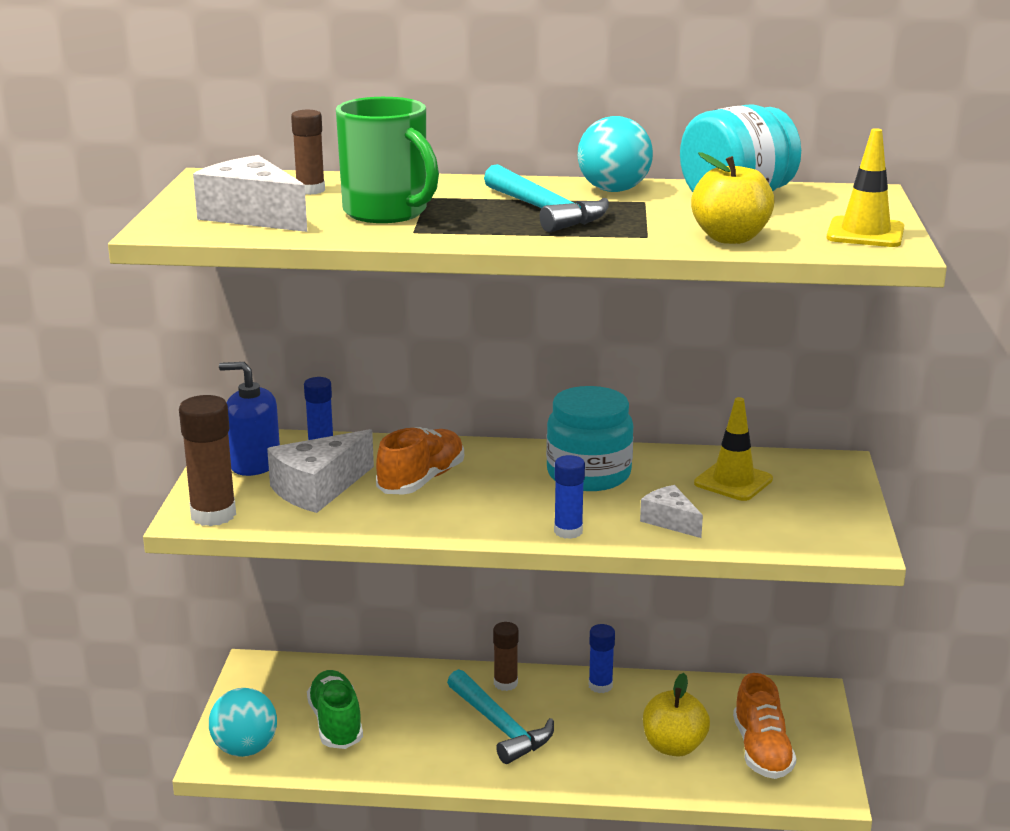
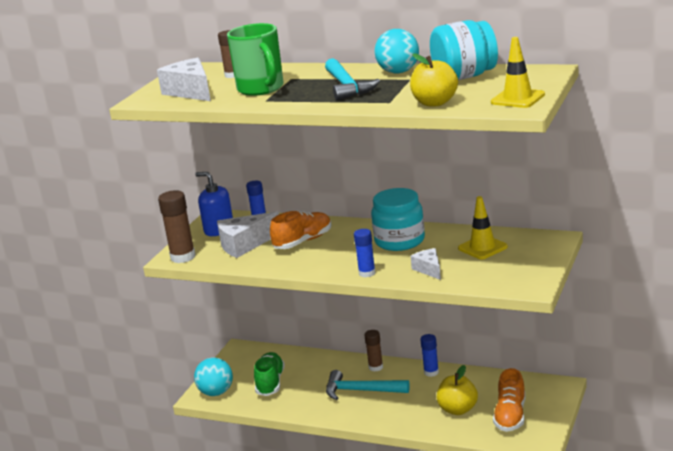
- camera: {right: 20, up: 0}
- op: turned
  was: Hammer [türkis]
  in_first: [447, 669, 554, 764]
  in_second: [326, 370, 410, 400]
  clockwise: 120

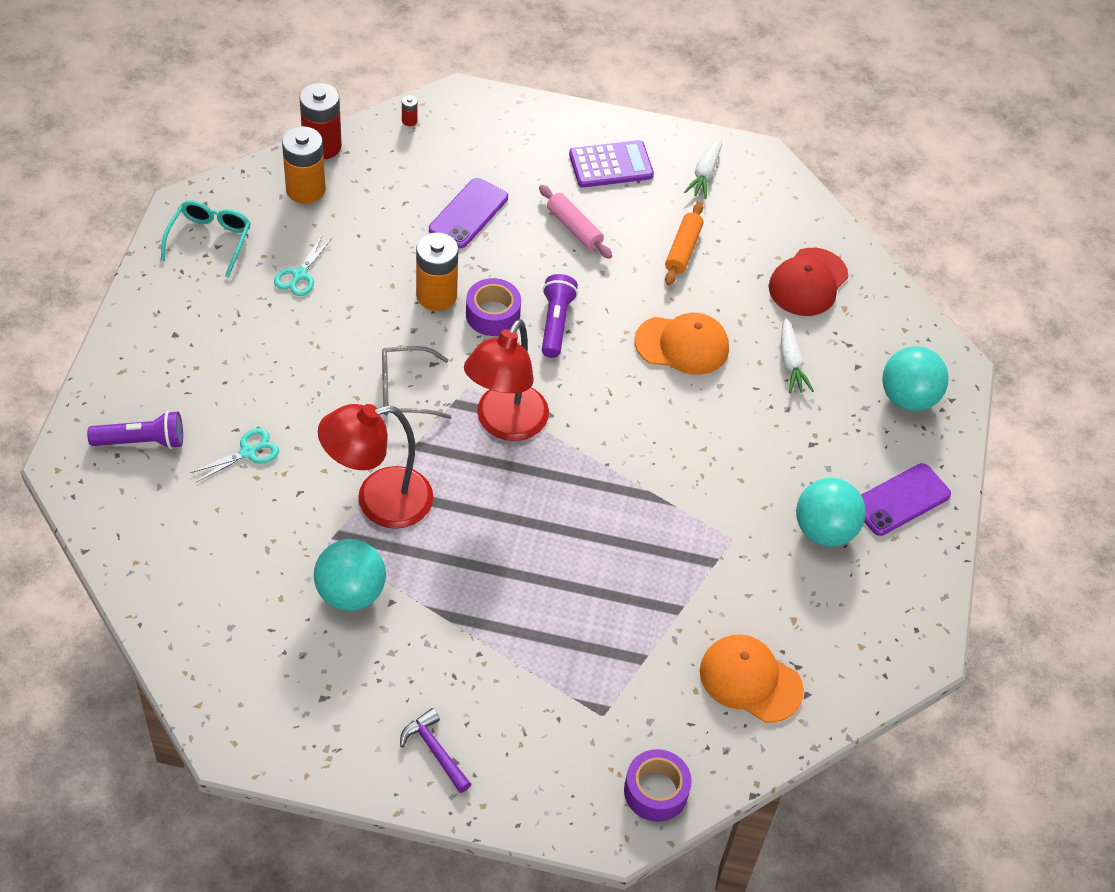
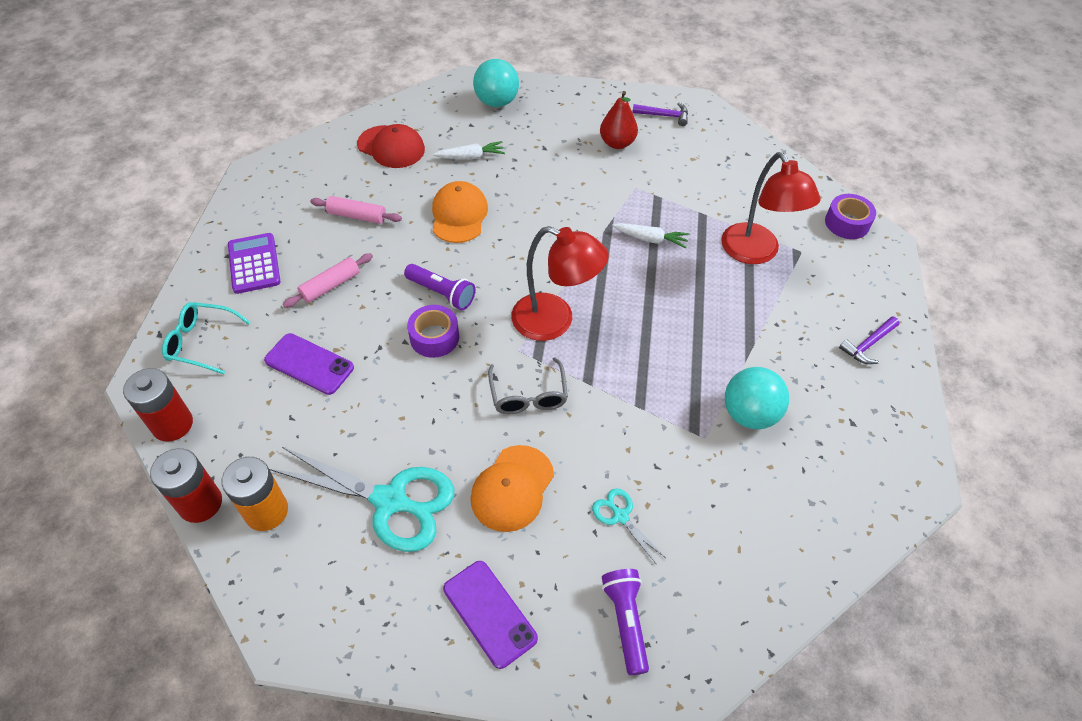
- camera: {right: -90, up: 0}
- op: removed
  was: Batterie [orange]
  in_first: [416, 232, 459, 311]
- op: added
  now: Hammer [lila]
  in_second: [632, 103, 688, 126]
- op: moved
  was: Brille [türkis]
  in_first: [161, 200, 251, 278]
  in_second: [162, 302, 251, 374]
- op: moved
  was: Lampe [rot]
  in_first: [318, 404, 433, 529]
  in_second: [721, 152, 821, 264]
- op: moved
  was: Karotte [weiß]
  in_first: [684, 137, 722, 199]
  in_second: [612, 223, 689, 248]
- op: moved
  was: Kappe [orange]
  in_first: [700, 635, 804, 723]
  in_second: [470, 445, 554, 532]
- op: moved
  was: Handy [lila]
  in_first: [861, 463, 951, 536]
  in_second: [443, 561, 538, 669]
- op: replaced
  was: Ball [türkis]
  now: Birne [rot]
  in_first: [796, 478, 866, 547]
  in_second: [600, 91, 638, 149]
- op: recoloured
  was: Nudelholz [orange]
  now: Nudelholz [rosa]
  in_first: [665, 202, 704, 285]
  in_second: [310, 196, 402, 224]
- op: turned
  was: Taschenlampe [lila]
  in_first: [542, 274, 578, 358]
  in_second: [404, 264, 475, 310]
  clockwise: -150
- op: resized
  was: Schere [türkis]
  in_first: [274, 234, 333, 296]
  in_second: [269, 447, 454, 552]
  ratio: 2.17
- op: resized
  was: Batterie [rot]
  in_first: [402, 95, 418, 126]
  in_second: [123, 368, 193, 441]
  ratio: 2.42

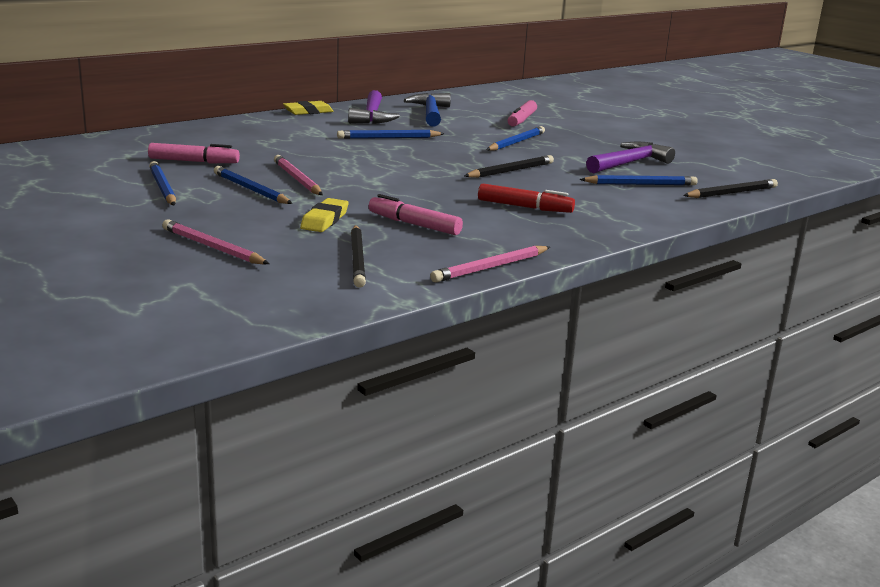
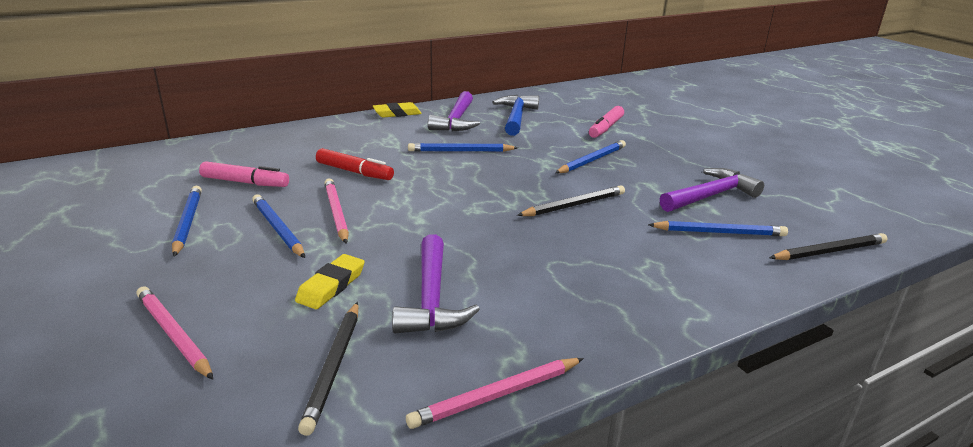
- camera: {right: 10, up: 5}
- op: moved
  was: Filzstift [rot]
  in_first: [478, 184, 575, 213]
  in_second: [316, 148, 394, 180]
- op: replaced
  was: Filzstift [rosa]
  now: Hammer [lila]
  in_first: [369, 194, 463, 235]
  in_second: [392, 234, 480, 333]

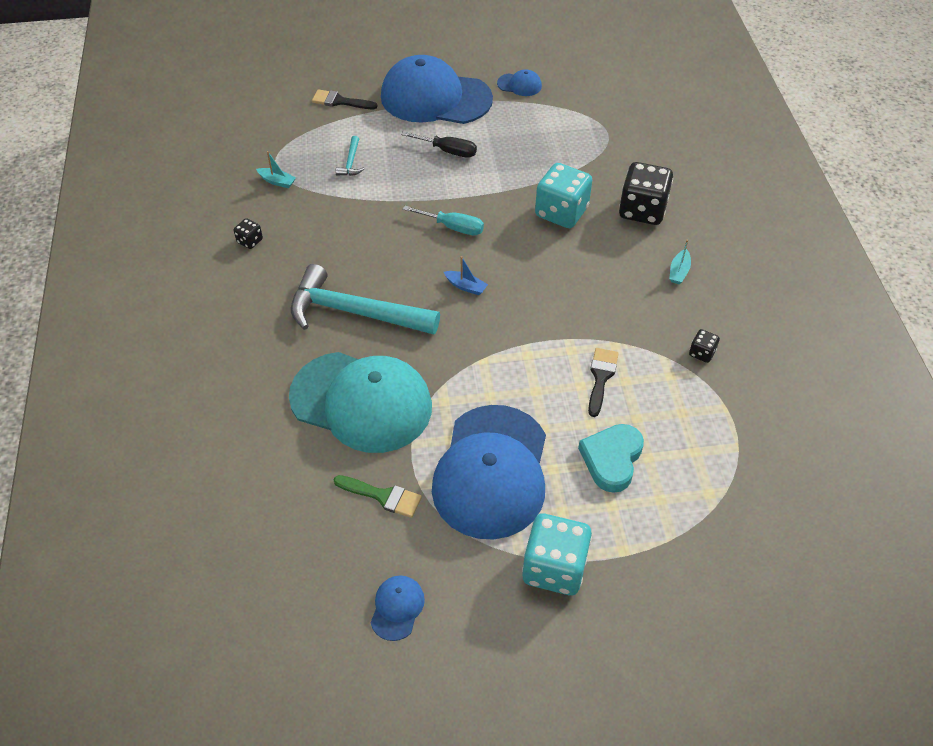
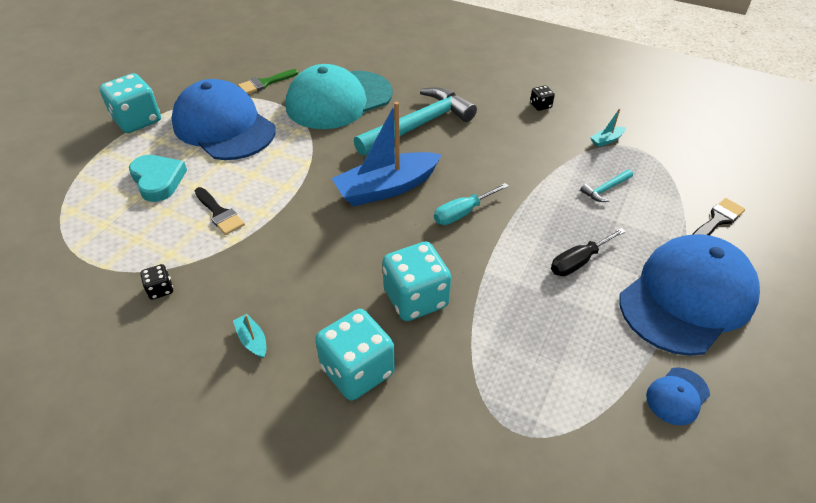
- camera: {right: 125, up: -5}
- op: removed
  was: Kappe [blau]
  in_first: [371, 576, 425, 641]
- op: recoloured
  was: Spielwürfel [schwarz]
  now: Spielwürfel [türkis]
  in_first: [619, 162, 673, 225]
  in_second: [315, 309, 395, 401]
- op: turned
  was: Hammer [türkis]
  in_first: [336, 136, 364, 176]
  in_second: [580, 169, 633, 202]
  clockwise: -75
- op: resized
  was: Boot [blau]
  in_first: [444, 256, 488, 295]
  in_second: [332, 102, 442, 206]
  ratio: 2.48

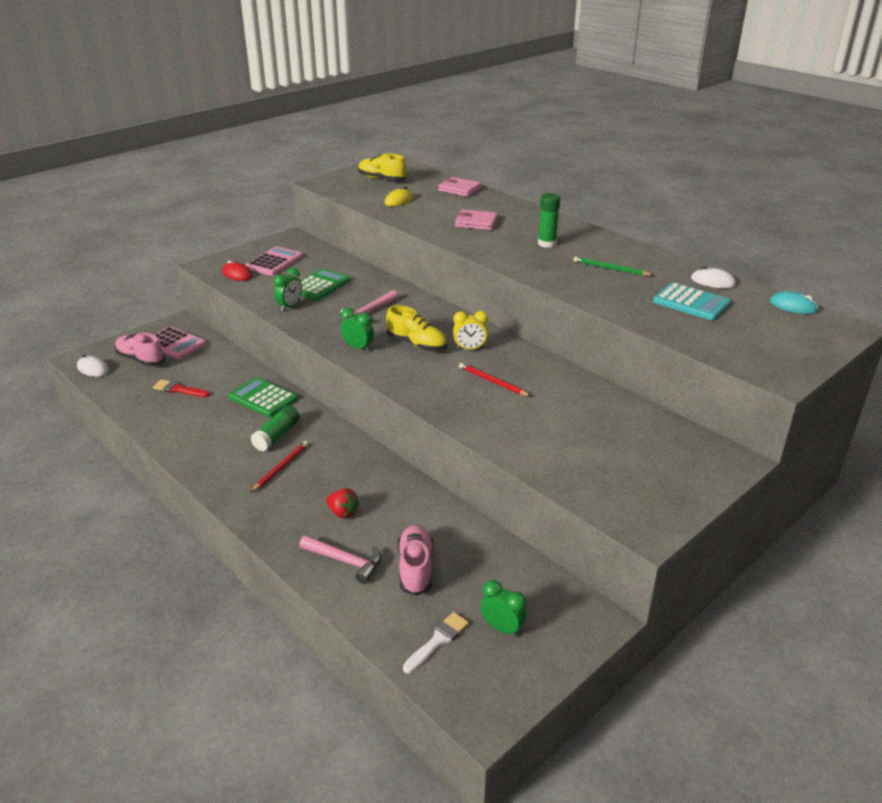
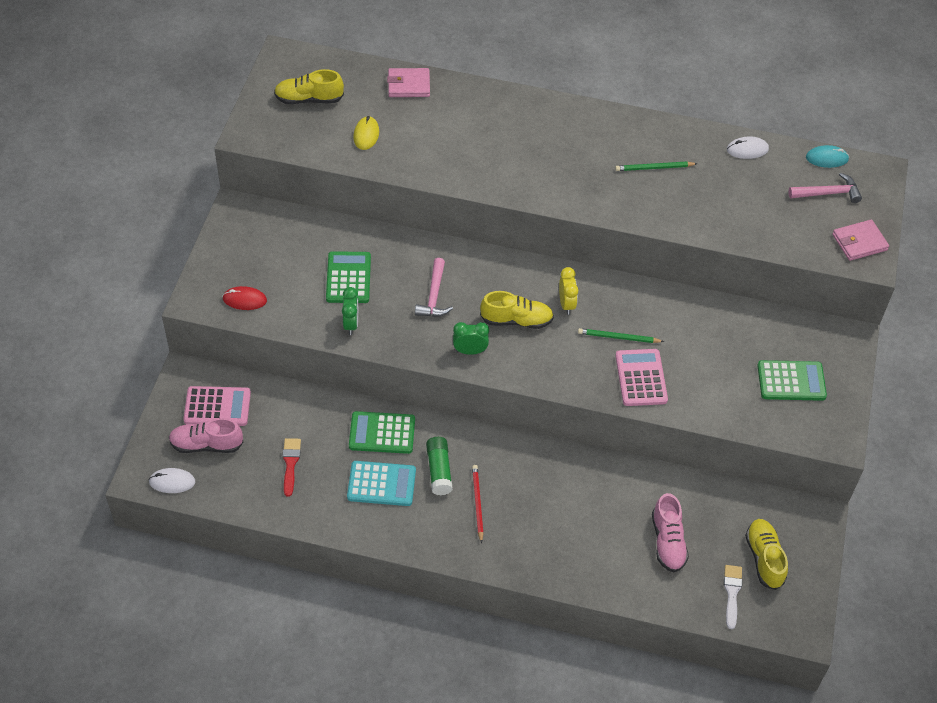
- camera: {right: -35, up: 20}
- op: removed
  was: Erdbeere [rot]
  in_first: [326, 488, 359, 518]
- op: removed
  was: Klebestift [grün]
  in_first: [538, 193, 560, 248]
- op: added
  now: Taschenrechner [grün]
  in_second: [758, 360, 827, 401]
- op: moved
  was: Taschenrechner [rosa]
  in_first: [245, 246, 303, 276]
  in_second: [616, 349, 668, 406]
- op: moved
  was: Hammer [rosa]
  in_first: [299, 535, 381, 584]
  in_second: [788, 173, 862, 203]
- op: moved
  was: Geldbörse [rosa]
  in_first: [455, 209, 498, 230]
  in_second: [832, 220, 889, 261]
- op: moved
  was: Taschenrechner [türkis]
  in_first: [653, 282, 731, 321]
  in_second: [347, 461, 416, 506]
- op: replaced
  was: Wecker [grün]
  now: Schuh [gelb]
  in_first: [480, 580, 527, 637]
  in_second: [745, 519, 788, 590]
- op: recoloured
  was: Bleistift [rot]
  now: Bleistift [grün]
  in_first: [459, 363, 531, 396]
  in_second: [578, 328, 664, 343]
- op: turned
  was: Pinsel [rot]
  in_first: [153, 379, 210, 397]
  in_second: [283, 438, 301, 497]
  clockwise: 105
- op: turned
  was: Schuh [rosa]
  in_first: [398, 525, 433, 596]
  in_second: [652, 493, 689, 572]
  clockwise: -150
- op: turned
  was: Wecker [gelb]
  in_first: [453, 311, 488, 350]
  in_second: [559, 267, 578, 315]
  clockwise: -60

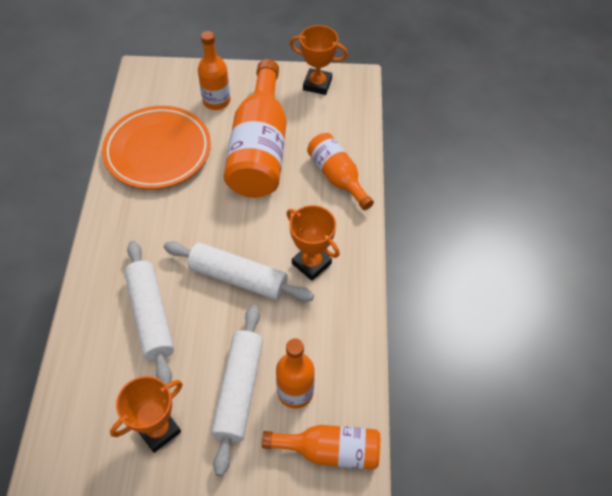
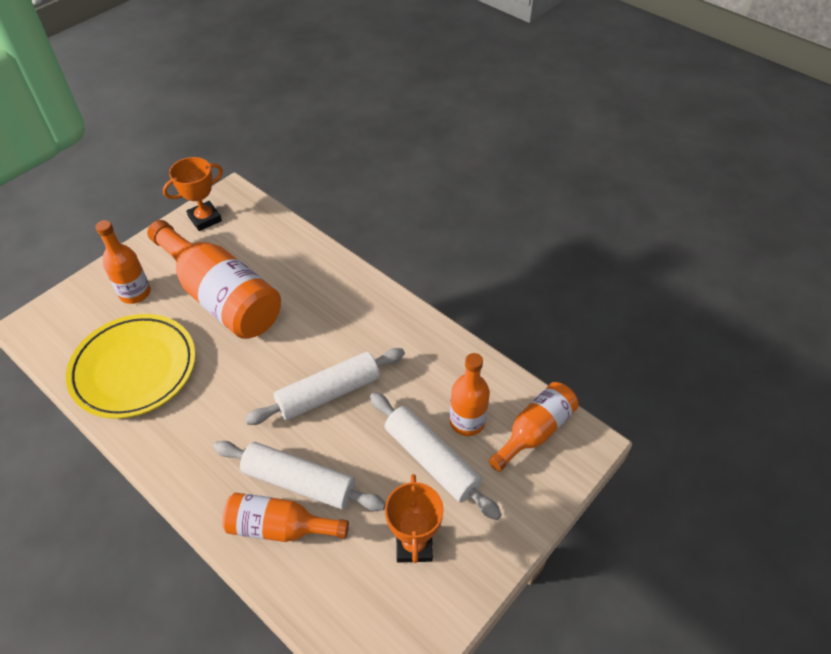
- camera: {right: -50, up: -5}
- op: removed
  was: Pokal [orange]
  in_first: [286, 205, 340, 281]
- op: moved
  was: Flasche [orange]
  in_first: [307, 133, 374, 210]
  in_second: [222, 493, 349, 542]
- op: recoloured
  was: Teller [orange]
  now: Teller [gelb]
  in_first: [102, 106, 211, 189]
  in_second: [66, 314, 196, 419]

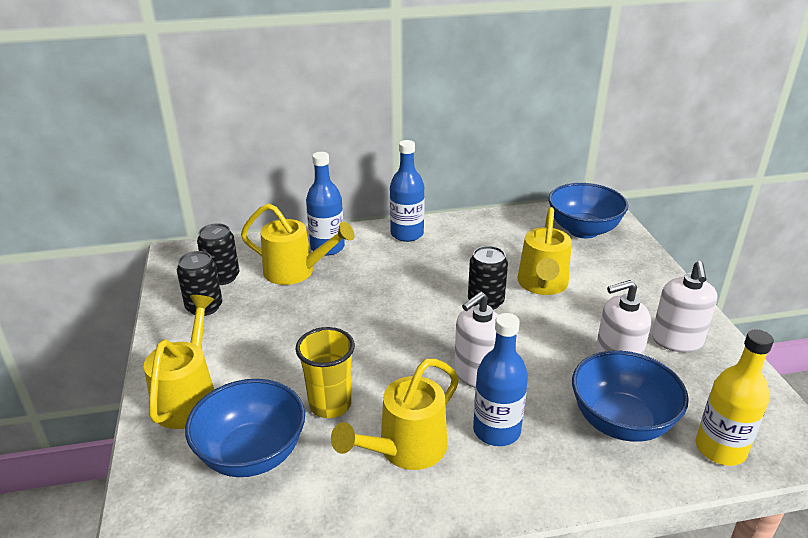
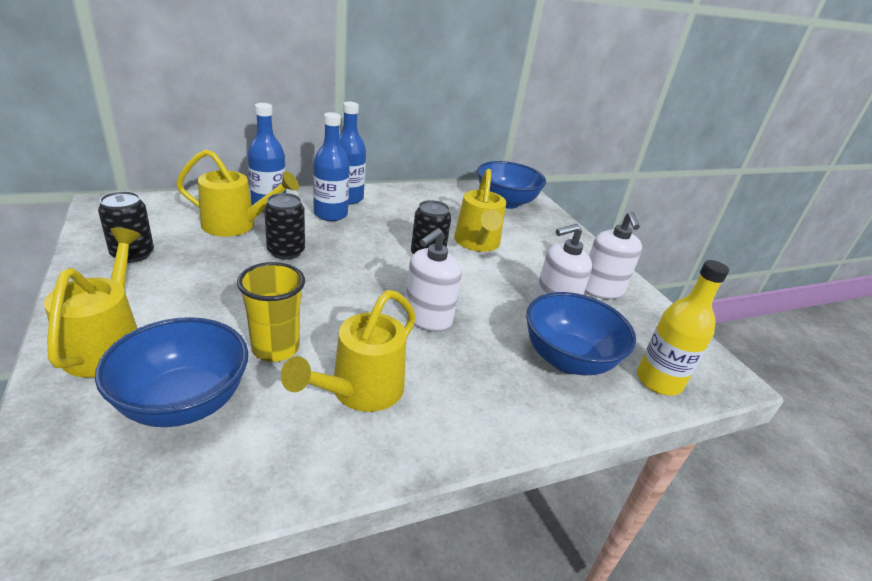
- camera: {right: -15, up: 0}
- op: moved
  was: Dose [schwarz]
  in_first: [197, 223, 239, 285]
  in_second: [264, 193, 305, 260]
- op: moved
  was: Flasche [blau]
  in_first: [473, 313, 528, 446]
  in_second: [313, 112, 350, 221]

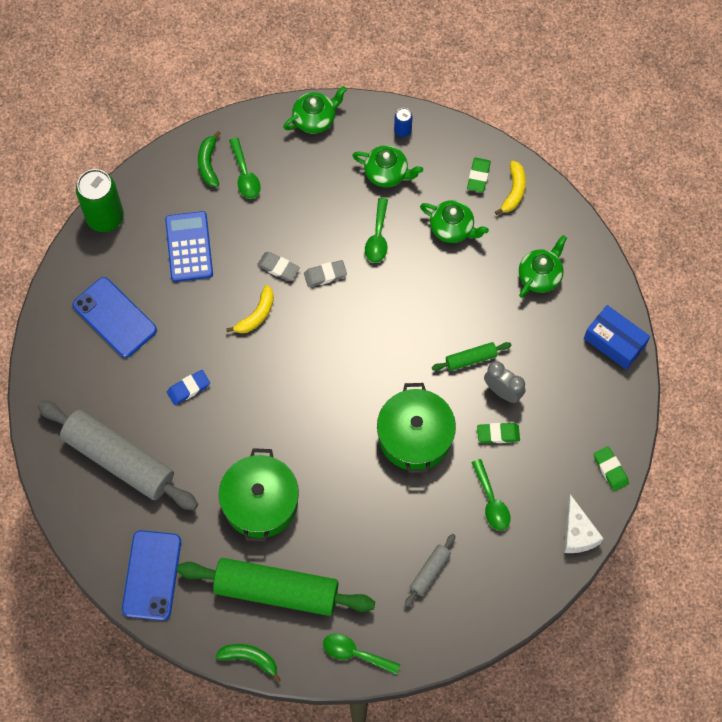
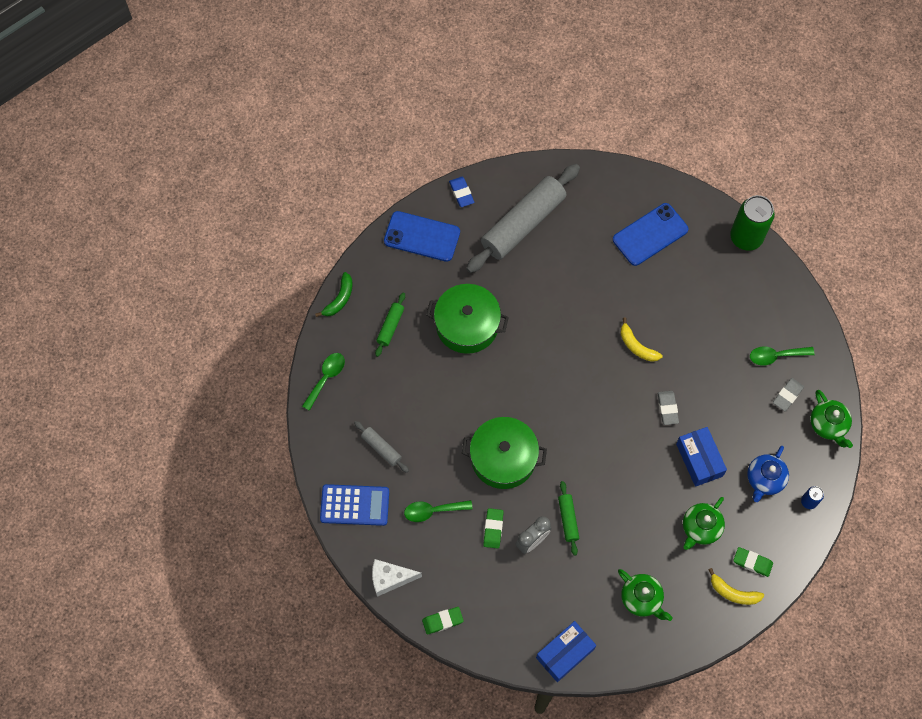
- camera: {right: 100, up: 0}
- op: removed
  was: Banane [grün]
  in_first: [198, 131, 221, 187]
- op: moved
  was: Taschenrechner [blau]
  in_first: [165, 211, 213, 282]
  in_second: [320, 484, 389, 526]
- op: moved
  was: Radiergummi [blau]
  in_first: [167, 370, 210, 405]
  in_second: [449, 177, 474, 207]
- op: moved
  was: Radiergummi [grau]
  in_first: [257, 252, 300, 281]
  in_second: [773, 378, 804, 411]
- op: replaced
  was: Löffel [grün]
  now: Schachtel [blau]
  in_first: [365, 198, 388, 263]
  in_second: [676, 427, 727, 487]
- op: recoloured
  was: Teekanne [grün]
  now: Teekanne [blau]
  in_first: [352, 145, 423, 187]
  in_second: [747, 446, 789, 502]
- op: resized
  was: Nudelholz [grün]
  in_first: [177, 558, 375, 616]
  in_second: [375, 293, 405, 357]
  ratio: 0.44

